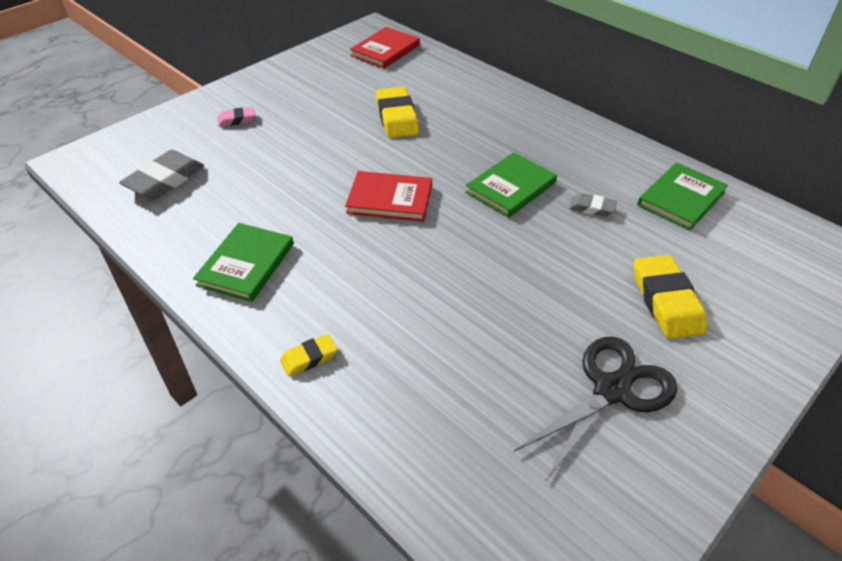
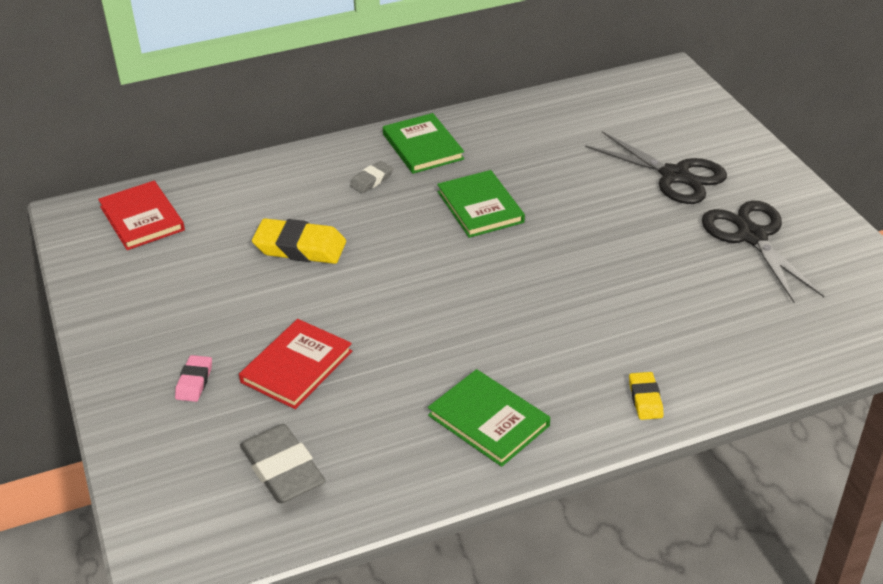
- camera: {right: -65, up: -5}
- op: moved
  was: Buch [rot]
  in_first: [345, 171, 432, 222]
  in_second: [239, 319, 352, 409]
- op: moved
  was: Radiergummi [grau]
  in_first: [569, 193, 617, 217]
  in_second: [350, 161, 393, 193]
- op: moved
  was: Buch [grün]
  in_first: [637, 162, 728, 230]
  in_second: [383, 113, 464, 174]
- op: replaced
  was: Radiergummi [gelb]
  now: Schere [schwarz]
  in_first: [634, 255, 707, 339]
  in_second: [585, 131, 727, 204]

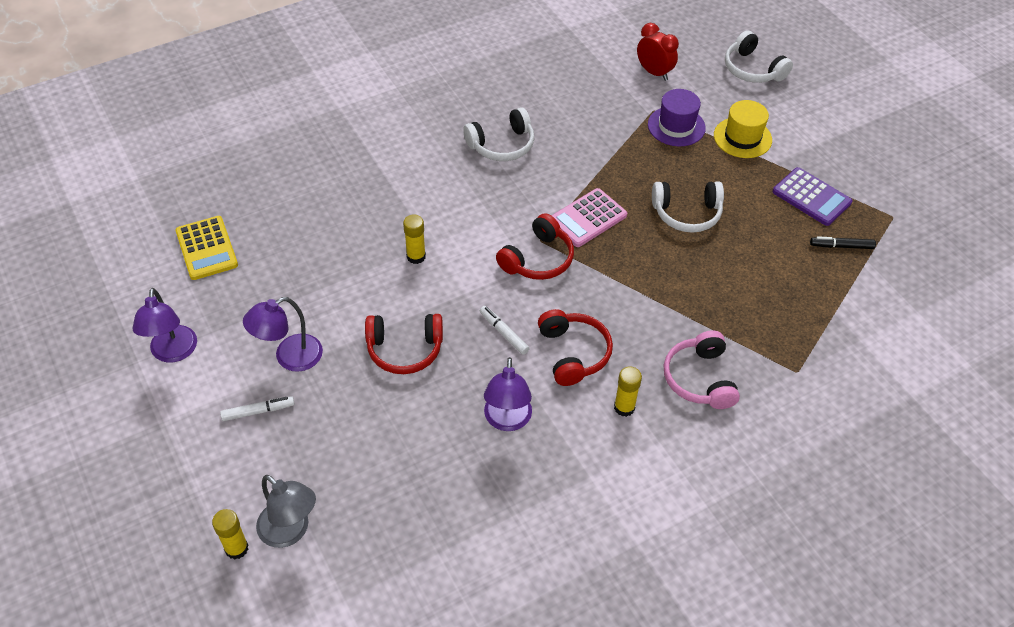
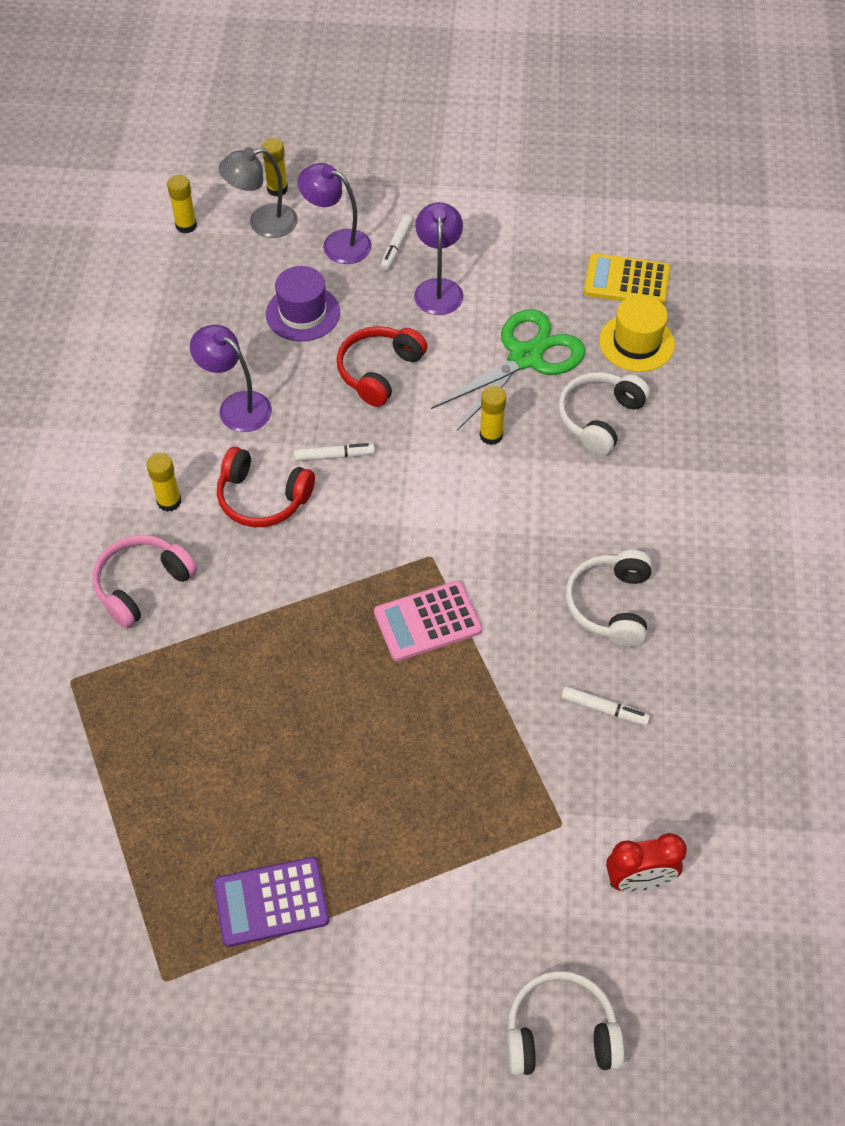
- camera: {right: 125, up: 5}
- op: removed
  was: Kopfhörer [rot]
  in_first: [496, 213, 574, 280]
- op: removed
  was: Filzstift [schwarz]
  in_first: [810, 236, 876, 249]
- op: added
  now: Klebestift [gelb]
  in_second: [167, 175, 197, 234]
- op: added
  now: Schere [grün]
  in_second: [431, 309, 585, 430]
- op: added
  now: Filzstift [weiß]
  in_second: [561, 686, 650, 726]
- op: moved
  was: Lampe [lila]
  in_first: [133, 288, 197, 362]
  in_second: [298, 163, 372, 264]
- op: moved
  was: Hut [lila]
  in_first: [648, 89, 706, 146]
  in_second: [266, 266, 340, 342]
- op: moved
  was: Kopfhörer [weiß]
  in_first: [652, 181, 724, 233]
  in_second: [558, 372, 650, 456]
- op: moved
  was: Hut [gelb]
  in_first: [714, 100, 772, 158]
  in_second: [599, 295, 675, 372]
- op: turned
  was: Taschenrechner [rosa]
  in_first: [551, 188, 627, 247]
  in_second: [374, 581, 482, 661]
  clockwise: -105
- op: turned
  was: Kopfhörer [rosa]
  in_first: [664, 330, 740, 409]
  in_second: [92, 535, 197, 628]
  clockwise: -75

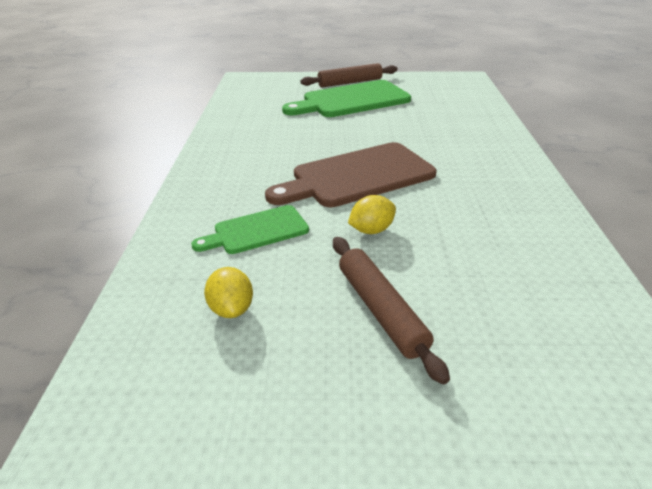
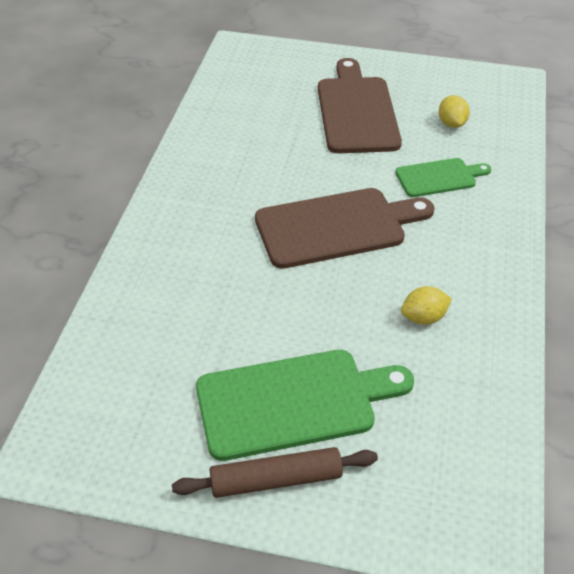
- camera: {right: -170, up: 10}
- op: moved
  was: Zitrone [gelb]
  in_first: [348, 195, 396, 234]
  in_second: [401, 286, 452, 325]
- op: replaced
  was: Nudelholz [braun]
  now: Schneidebrett [braun]
  in_first: [333, 237, 450, 384]
  in_second: [318, 58, 402, 153]

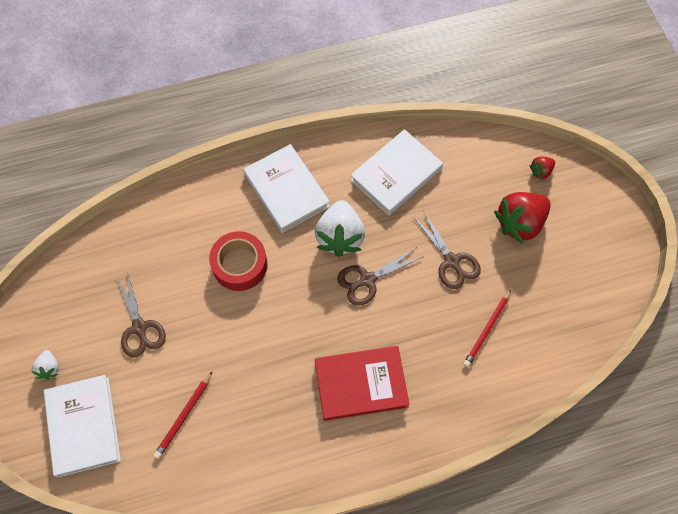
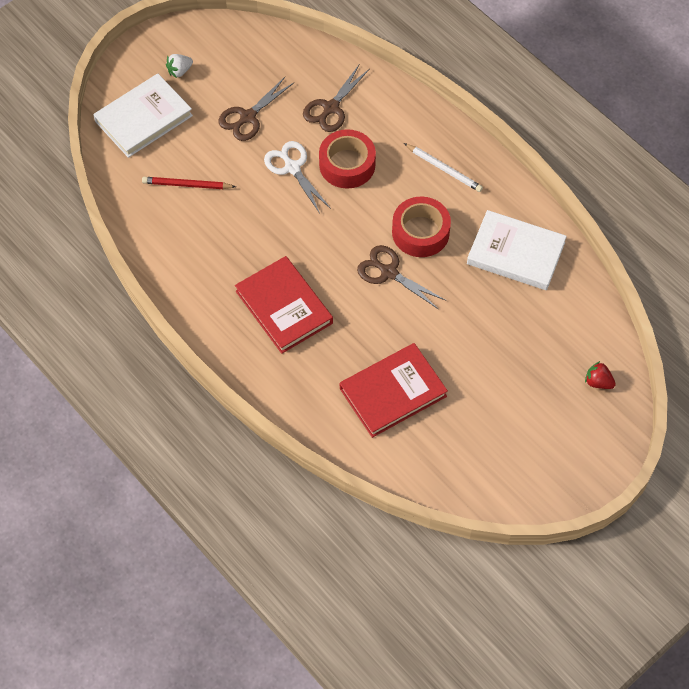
- camera: {right: 65, up: -5}
- op: removed
  was: Erdbeere [rot]
  in_first: [494, 192, 551, 244]
- op: added
  now: Schere [weiß]
  in_second: [264, 141, 331, 214]
- op: moved
  was: Schere [braun]
  in_first: [413, 212, 481, 289]
  in_second: [303, 65, 369, 132]
- op: replaced
  was: Buch [weiß]
  now: Bleistift [weiß]
  in_first: [243, 144, 330, 233]
  in_second: [404, 143, 483, 192]
- op: replaced
  was: Erdbeere [weiß]
  now: Klebeband [rot]
  in_first: [315, 200, 365, 257]
  in_second: [392, 197, 451, 257]
- op: replaced
  was: Bleistift [rot]
  now: Buch [rot]
  in_first: [463, 289, 511, 367]
  in_second: [340, 343, 448, 438]

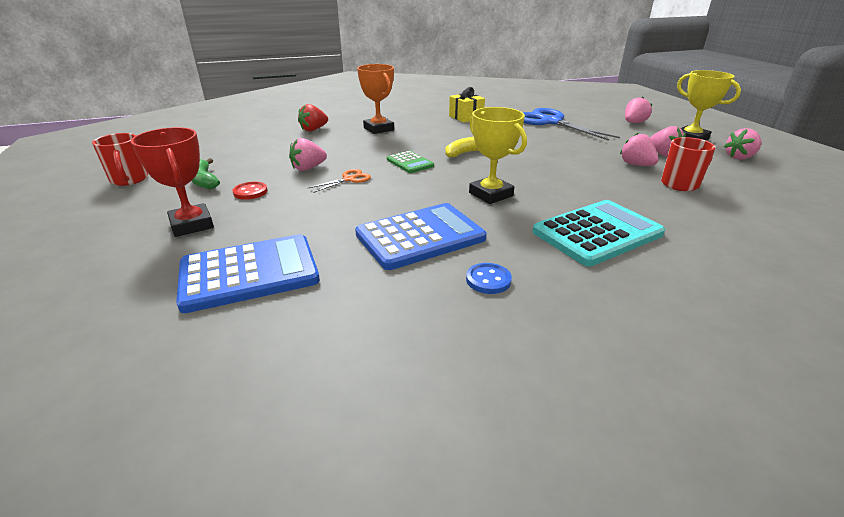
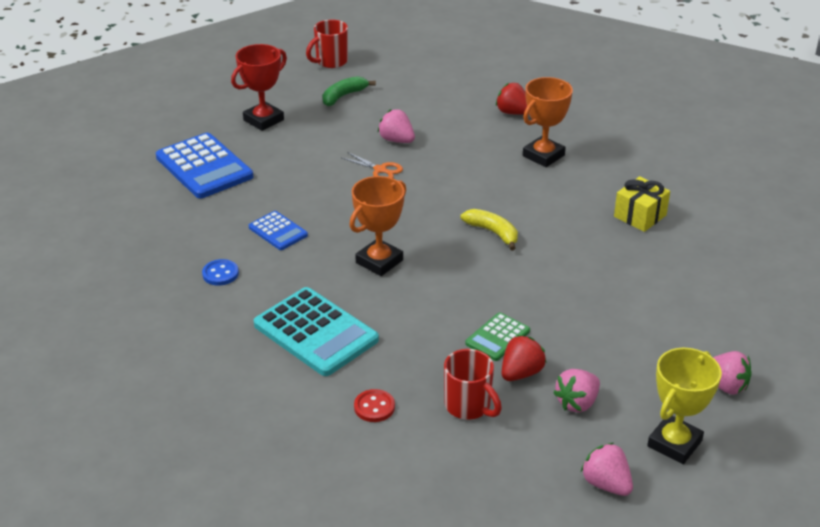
- camera: {right: 75, up: 5}
- op: removed
  was: Schere [blau]
  in_first: [523, 108, 620, 141]
- op: moved
  was: Knopf [rot]
  in_first: [233, 182, 268, 200]
  in_second: [354, 389, 395, 422]
- op: moved
  was: Taschenrechner [grün]
  in_first: [387, 151, 434, 173]
  in_second: [465, 312, 530, 361]
- op: recoloured
  was: Pokal [gelb]
  now: Pokal [orange]
  in_first: [469, 107, 527, 204]
  in_second: [350, 176, 406, 276]
- op: recoloured
  was: Erdbeere [rosa]
  now: Erdbeere [rot]
  in_first: [620, 132, 659, 166]
  in_second: [502, 335, 547, 381]
- op: resized
  was: Taschenrechner [blau]
  in_first: [355, 203, 487, 270]
  in_second: [249, 211, 308, 250]
  ratio: 0.53

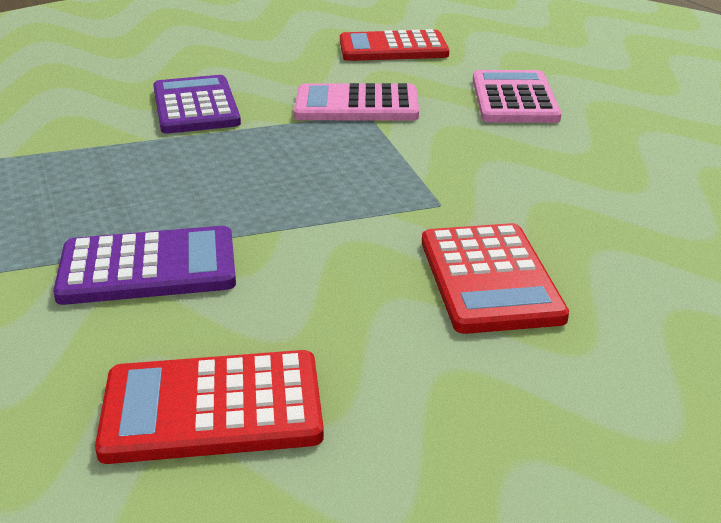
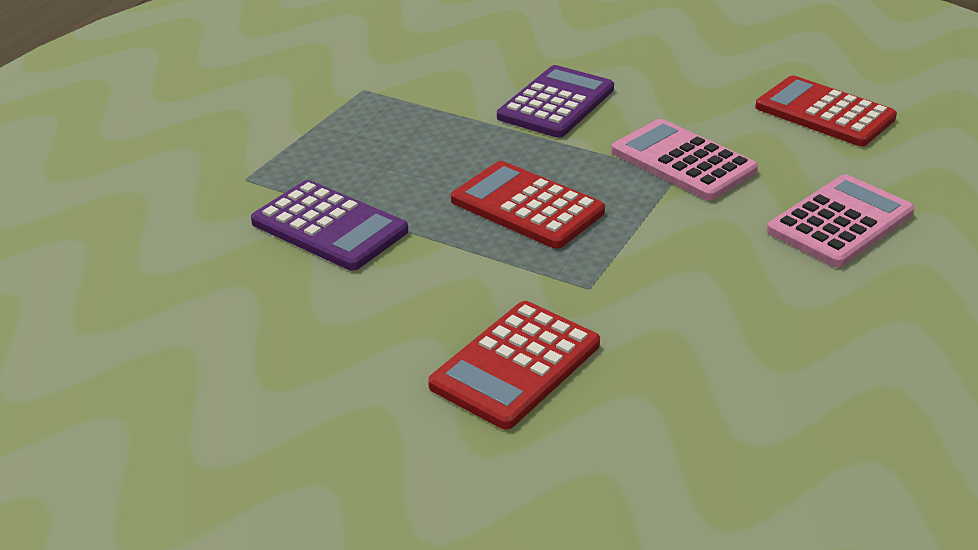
- camera: {right: 45, up: 5}
- op: moved
  was: Taschenrechner [rot]
  in_first: [95, 350, 324, 464]
  in_second: [451, 161, 605, 249]

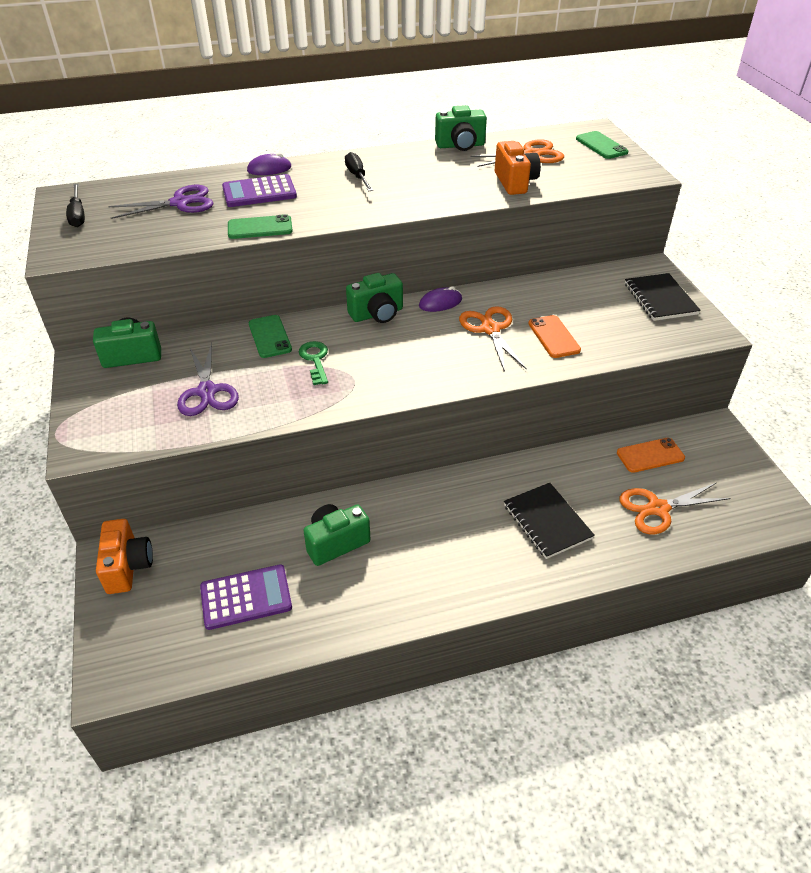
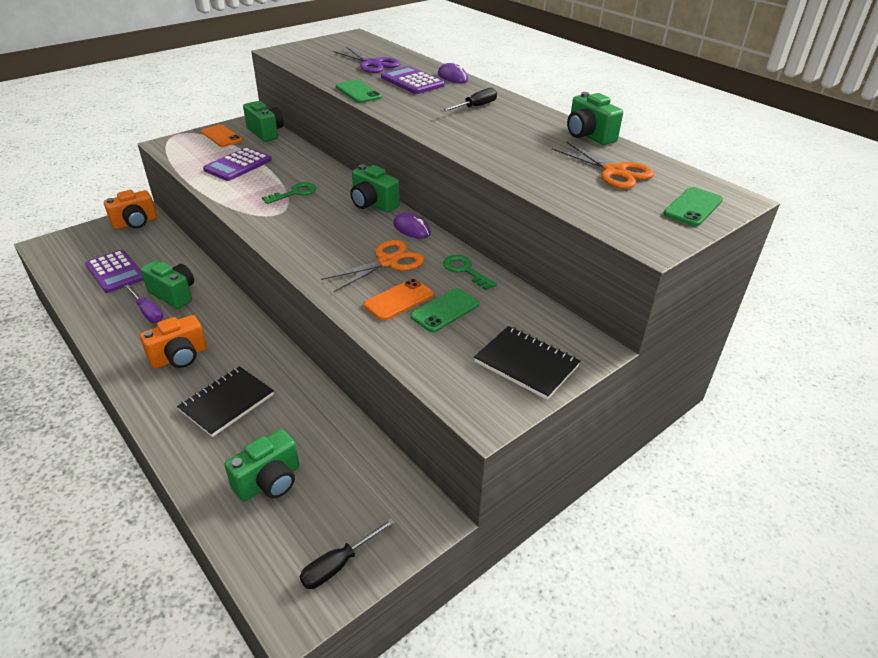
- camera: {right: 65, up: -5}
- op: added
  now: Schraubenzieher [lila]
  in_second: [124, 284, 163, 323]
- op: added
  now: Schlüssel [grün]
  in_second: [443, 255, 497, 290]
- op: moved
  was: Schraubenzieher [schwarz]
  in_first: [66, 184, 85, 227]
  in_second: [300, 518, 395, 589]
- op: moved
  was: Handy [grün]
  in_first: [249, 315, 292, 358]
  in_second: [410, 288, 480, 332]
- op: moved
  was: Kamera [orange]
  in_first: [495, 141, 541, 195]
  in_second: [140, 315, 207, 369]
- op: moved
  was: Handy [orange]
  in_first: [617, 438, 685, 473]
  in_second: [201, 124, 243, 147]
- op: replaced
  was: Schere [lila]
  now: Taschenrechner [lila]
  in_first: [177, 342, 239, 416]
  in_second: [203, 147, 272, 181]
- op: replaced
  was: Schere [orange]
  now: Kamera [grün]
  in_first: [619, 483, 731, 535]
  in_second: [224, 429, 299, 502]
- op: turned
  was: Notizbuch [schwarz]
  in_first: [625, 273, 701, 321]
  in_second: [474, 326, 581, 400]
  clockwise: 75

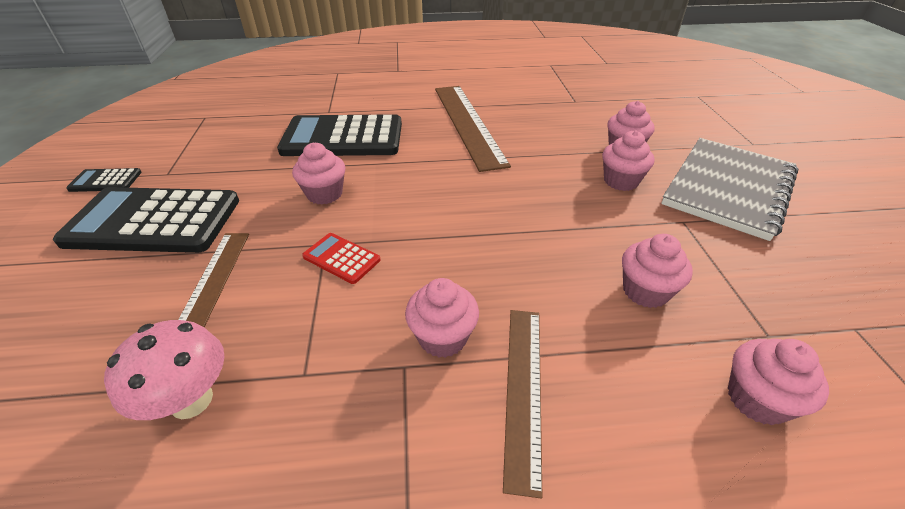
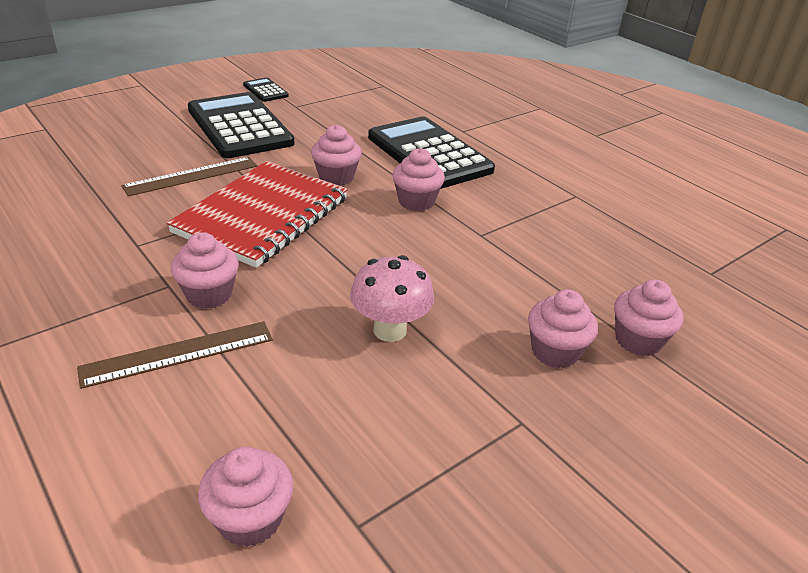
- camera: {right: 55, up: -5}
- op: removed
  was: Lineal [braun]
  in_first: [435, 86, 511, 172]
- op: removed
  was: Notizbuch [grau]
  in_first: [661, 138, 798, 241]
- op: moved
  was: Pilz [rosa]
  in_first: [104, 320, 225, 420]
  in_second: [350, 255, 434, 342]
- op: moved
  was: Muffin [rosa]
  in_first: [622, 234, 693, 308]
  in_second: [392, 148, 445, 211]
- op: replaced
  was: Taschenrechner [rot]
  now: Notizbuch [rot]
  in_first: [302, 233, 380, 284]
  in_second: [167, 161, 348, 268]

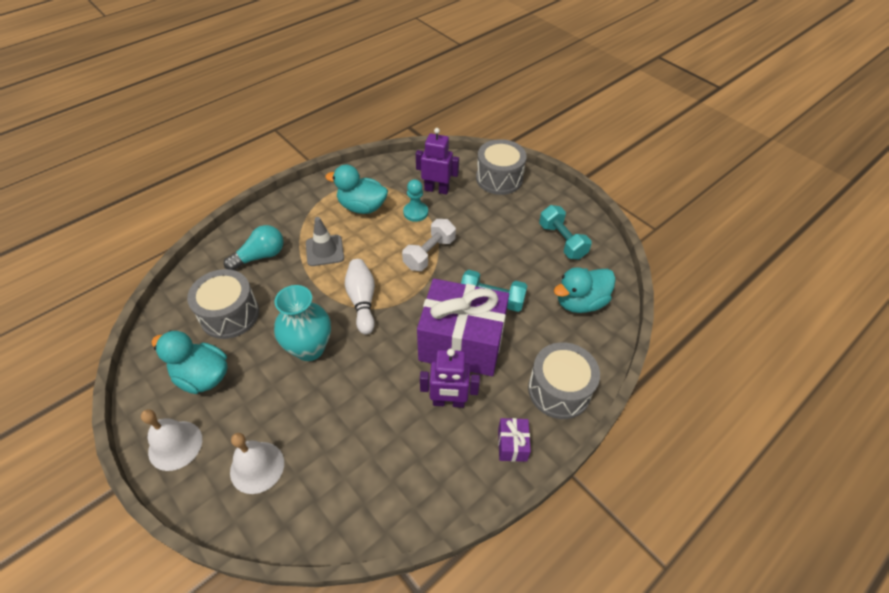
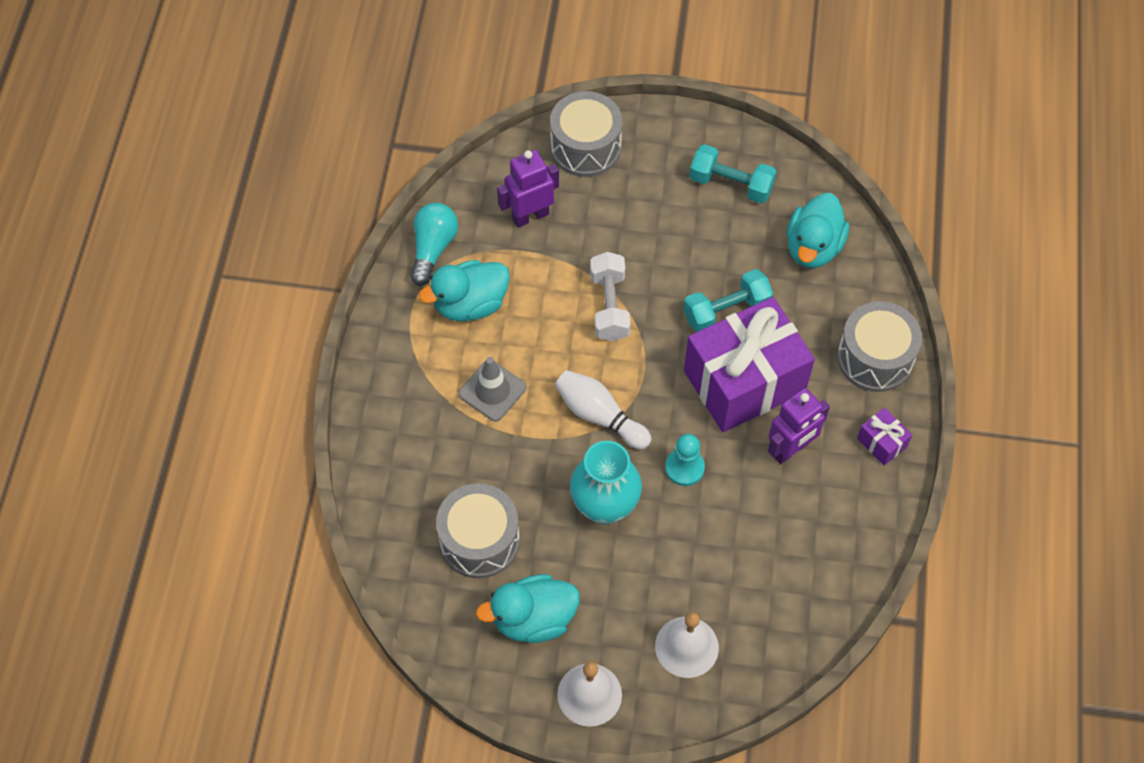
- camera: {right: -40, up: 10}
- op: moved
  was: Glühbirne [türkis]
  in_first: [224, 225, 284, 270]
  in_second: [411, 203, 458, 286]
- op: moved
  was: Bauer [türkis]
  in_first: [403, 179, 428, 222]
  in_second: [665, 434, 705, 486]

